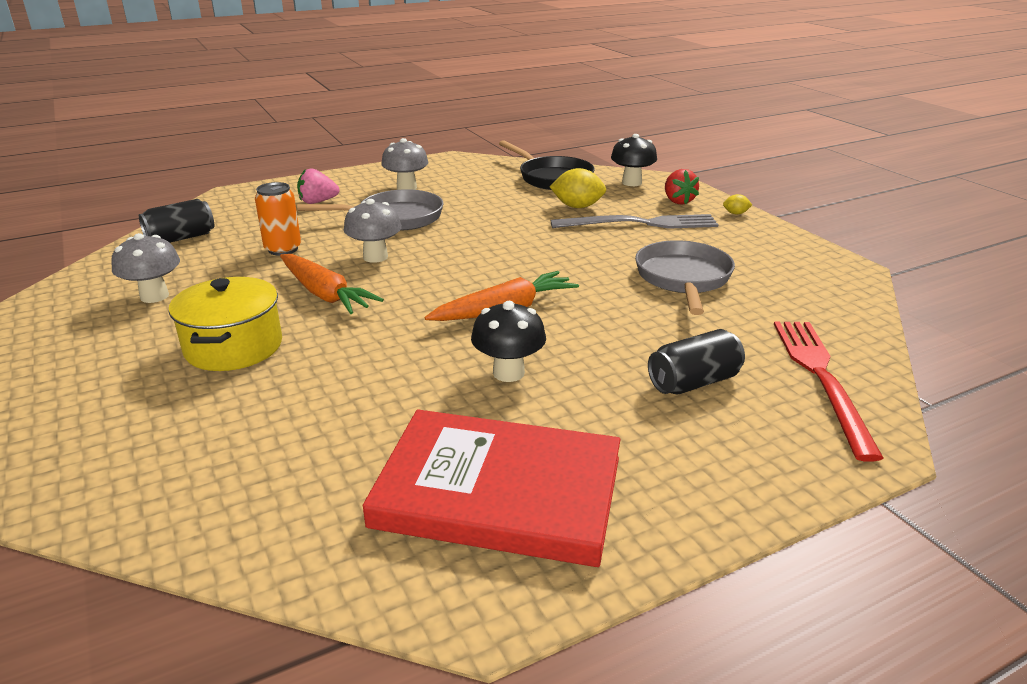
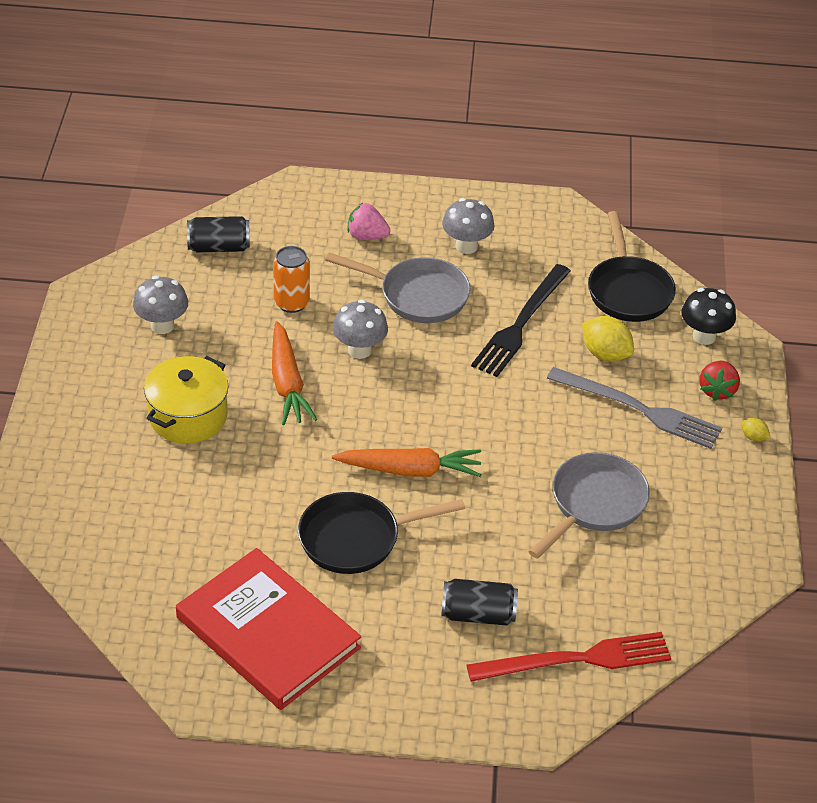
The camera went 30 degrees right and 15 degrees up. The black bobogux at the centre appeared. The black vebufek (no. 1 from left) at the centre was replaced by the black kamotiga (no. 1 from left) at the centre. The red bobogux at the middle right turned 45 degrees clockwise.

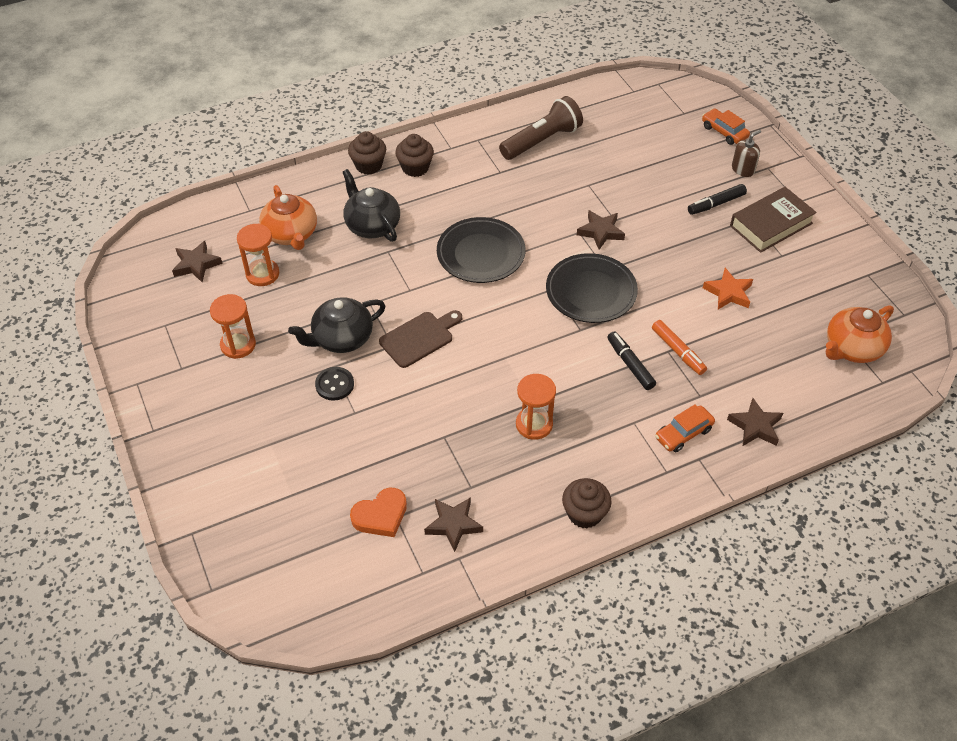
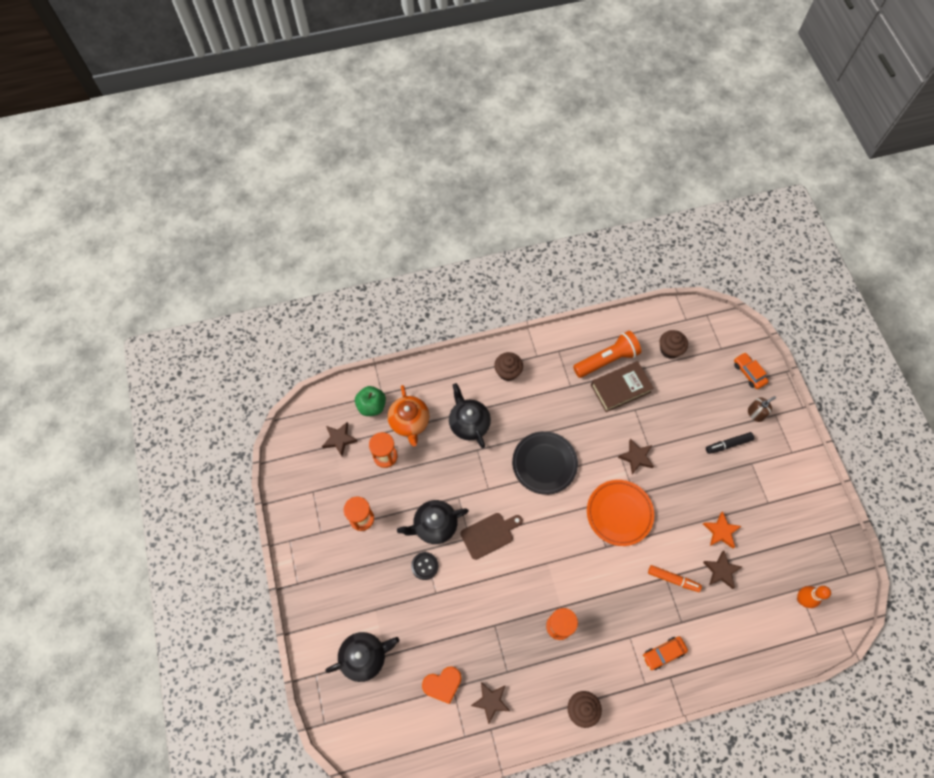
The camera went 10 degrees right and 15 degrees up. The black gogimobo (no. 1 from left) at the centre disappeared. The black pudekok (no. 1 from left) at the bottom centre appeared. The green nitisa at the centre appeared. The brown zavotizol (no. 1 from left in the first image) moved from the top centre to the middle right. The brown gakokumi (no. 4 from left) moved from the middle right to the bottom right. The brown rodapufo moved from the top right to the centre. The orange pudekok (no. 2 from left) at the middle right was replaced by the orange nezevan at the bottom right. The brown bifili at the top centre became the orange bifili at the centre. The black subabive (no. 2 from left) at the centre became the orange subabive at the centre. The orange gogimobo at the middle right turned 45 degrees counterclockwise.

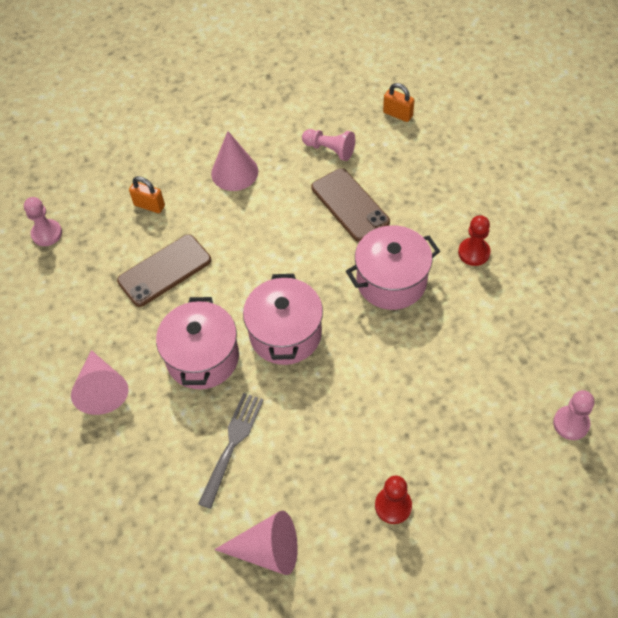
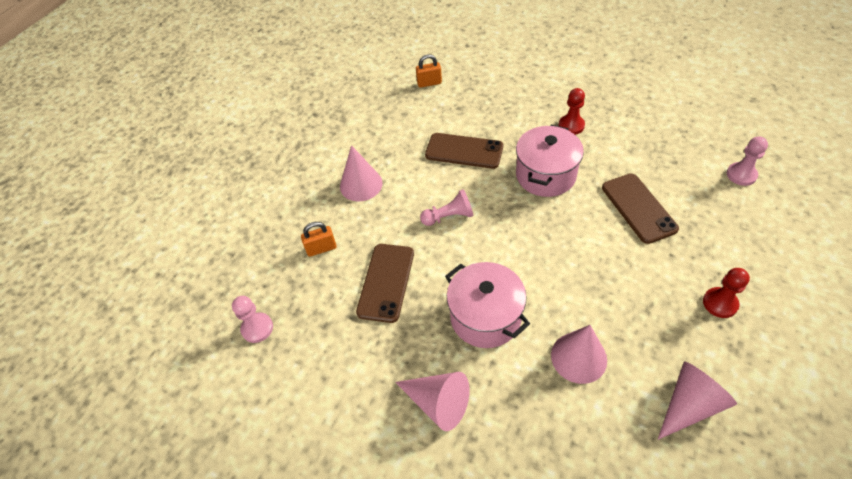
The camera went 40 degrees left and 5 degrees down. The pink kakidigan (no. 2 from left) at the centre disappeared. The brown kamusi (no. 3 from left) at the middle right appeared. The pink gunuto (no. 2 from left) moved from the top centre to the centre. The grey bobogux at the bottom centre was replaced by the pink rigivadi (no. 3 from left) at the bottom right.

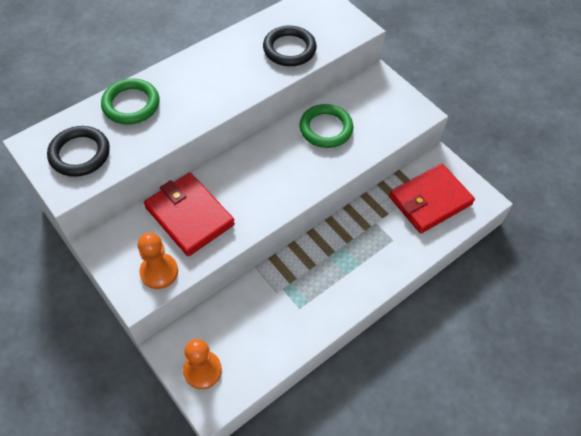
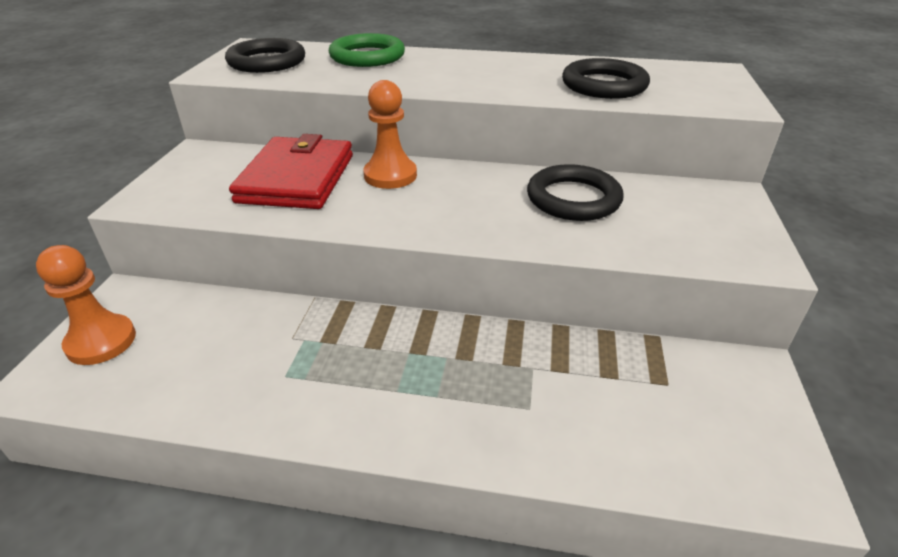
The camera went 50 degrees right and 20 degrees down. The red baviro (no. 2 from left) at the middle right disappeared. The orange gunuto (no. 1 from left in the first image) moved from the middle left to the top centre. The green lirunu (no. 2 from left) at the top centre became the black lirunu (no. 2 from left) at the centre.

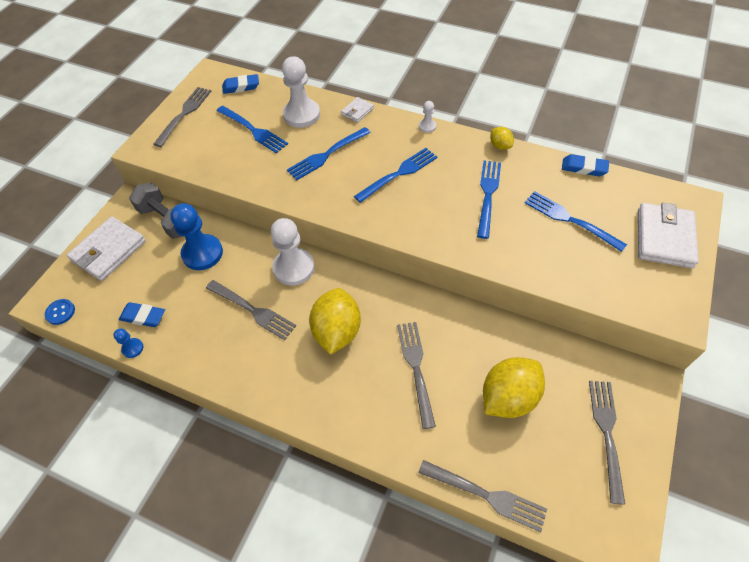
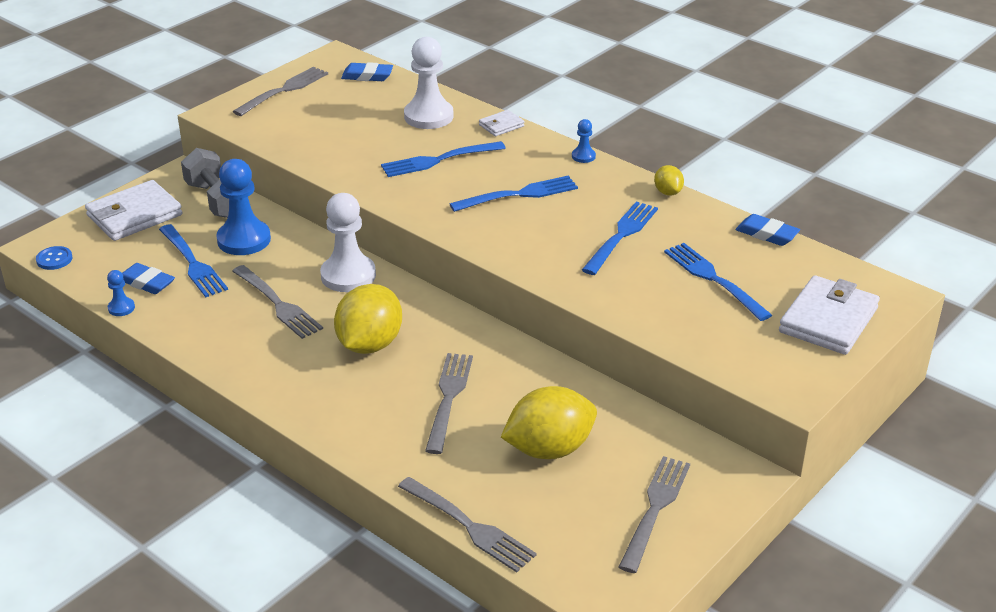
The camera went 15 degrees right and 20 degrees down. The blue bobogux (no. 1 from left) moved from the top centre to the middle left. The white gunuto (no. 3 from left) at the top centre became the blue gunuto (no. 3 from left) at the top centre.

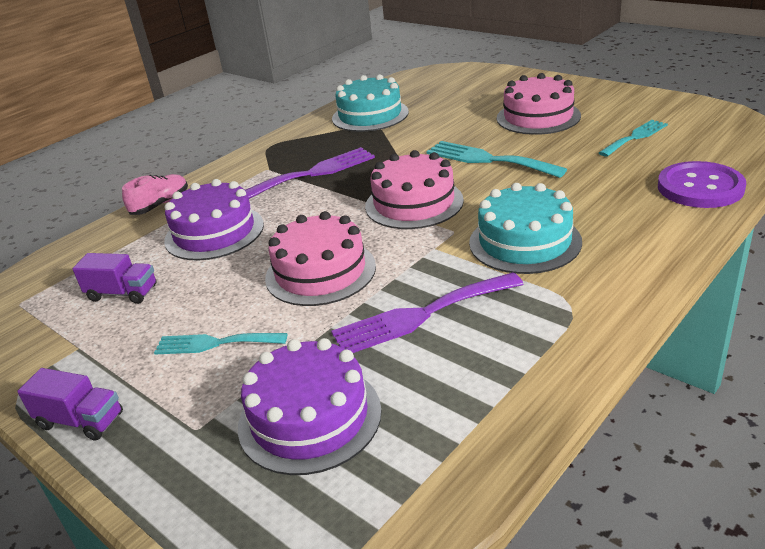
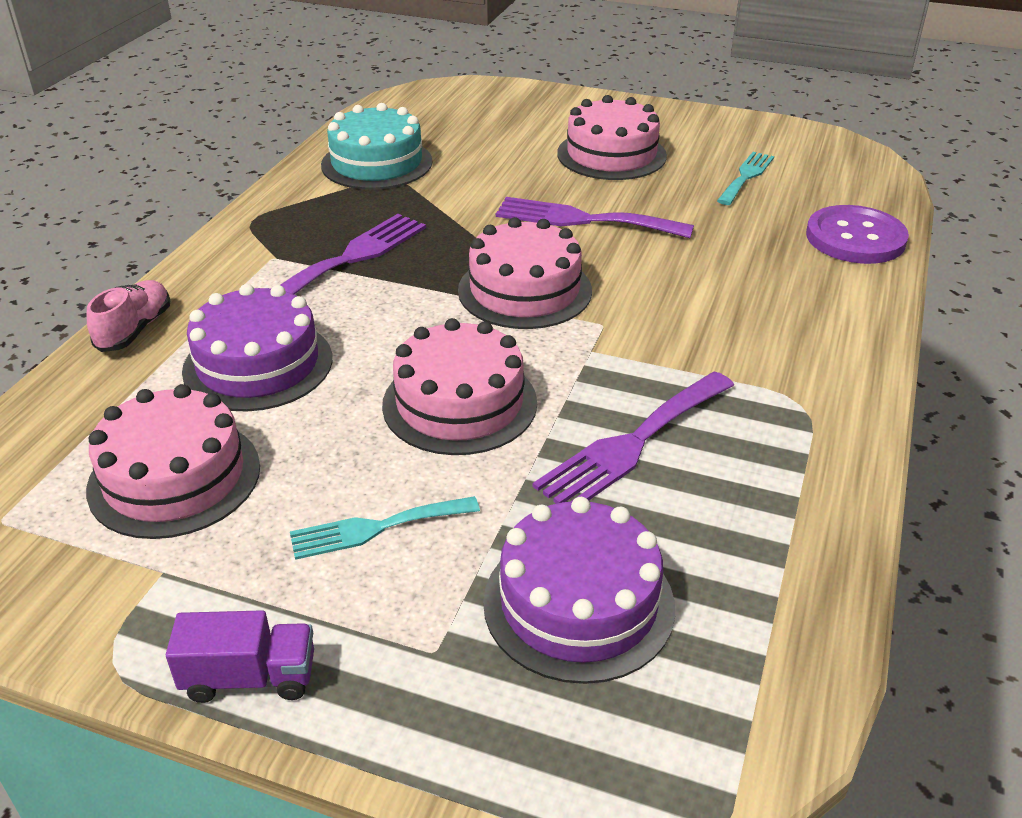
The camera went 25 degrees left and 5 degrees up. The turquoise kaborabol (no. 2 from left) at the middle right disappeared. The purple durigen (no. 2 from left) at the middle left was replaced by the pink kaborabol (no. 1 from left) at the middle left. The turquoise bobogux (no. 2 from left) at the top centre became the purple bobogux (no. 2 from left) at the top centre.

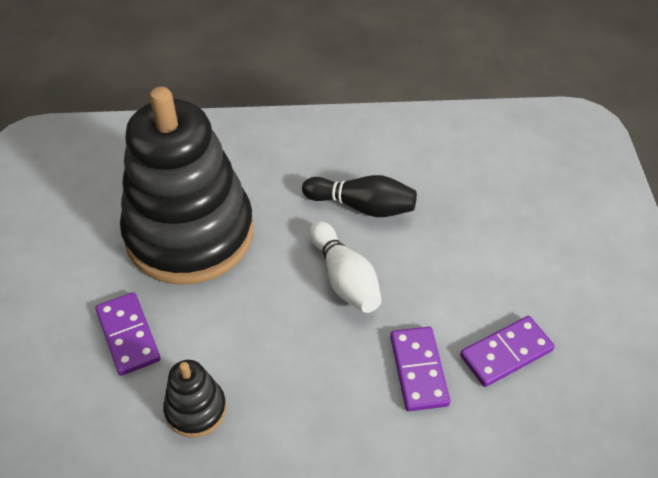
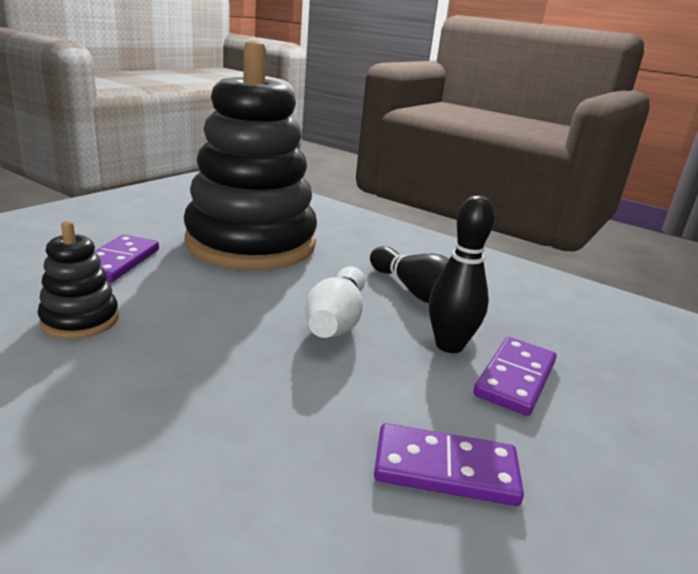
The camera went 35 degrees right and 25 degrees down. The black nezevan (no. 2 from left) at the centre appeared. The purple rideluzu (no. 2 from left in the first image) moved from the bottom centre to the middle right.

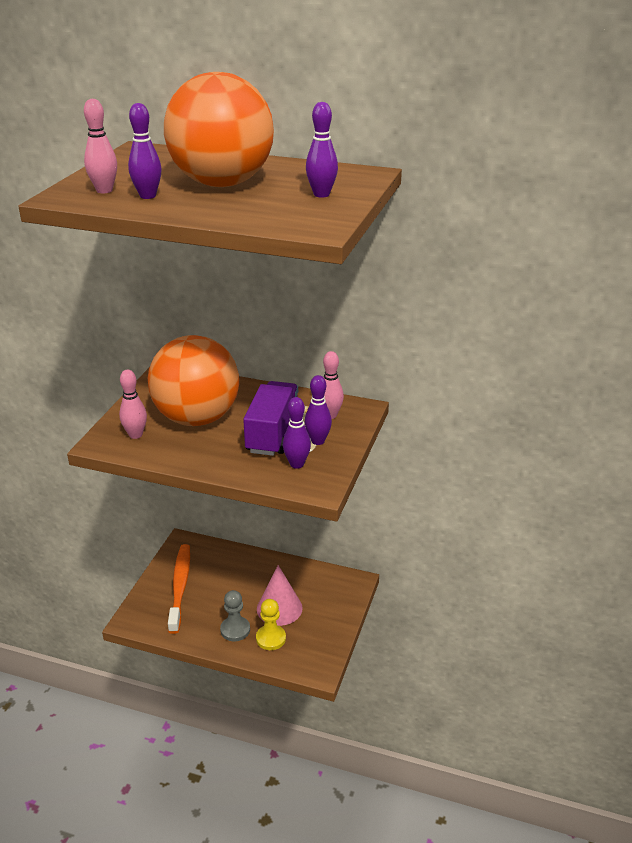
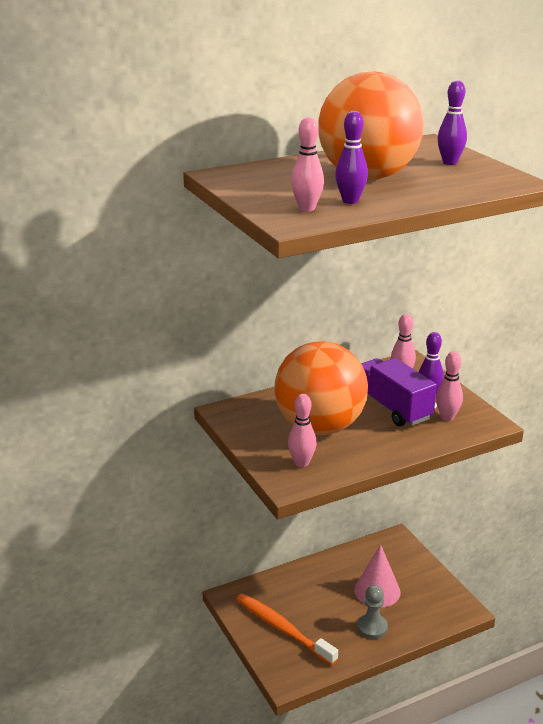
The camera went 45 degrees left and 5 degrees down. The yellow gunuto at the bottom centre disappeared. The purple nezevan (no. 2 from left) at the centre became the pink nezevan (no. 4 from left) at the middle right.

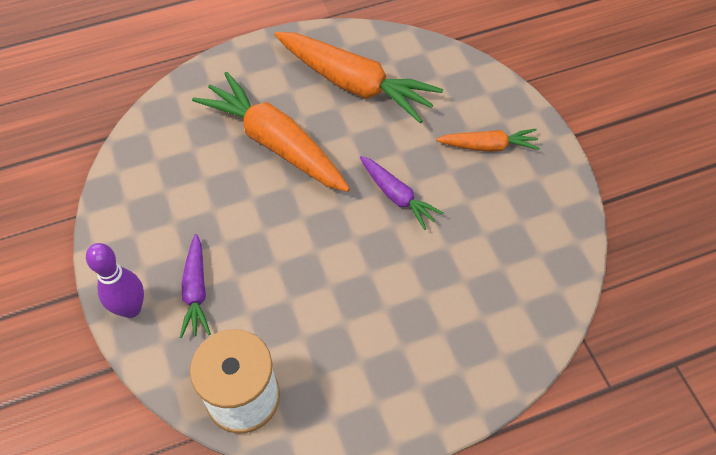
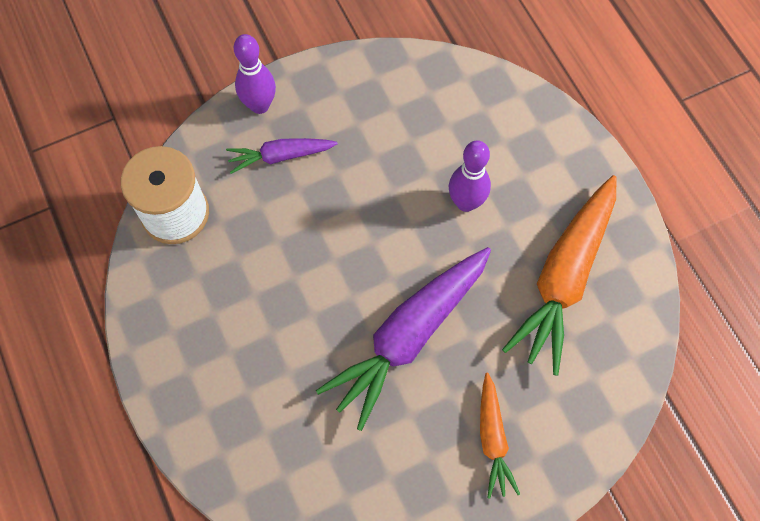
The camera went 85 degrees right and 10 degrees up. The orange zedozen (no. 1 from left) at the top centre was replaced by the purple nezevan (no. 2 from left) at the centre. The purple zedozen (no. 2 from left) at the centre changed to 1.90 times the size.

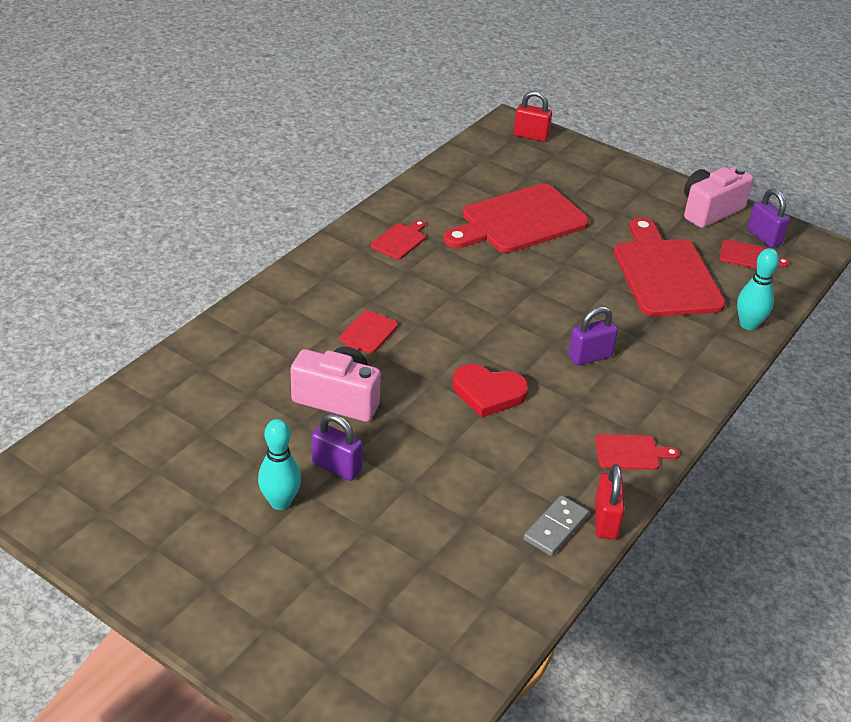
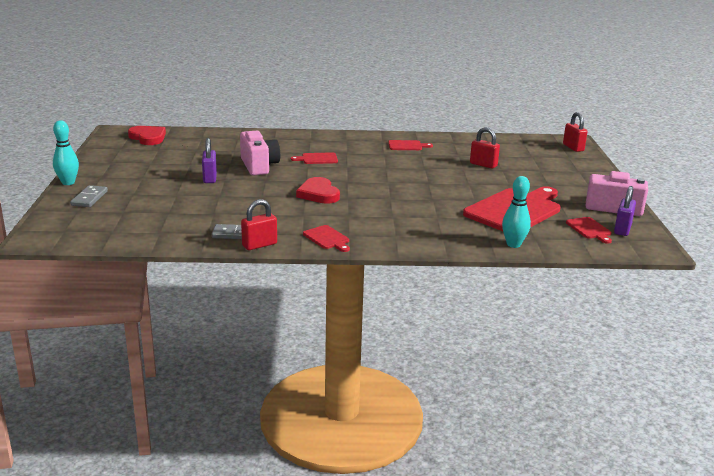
The camera went 55 degrees right and 15 degrees down. The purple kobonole (no. 2 from left) at the middle right disappeared. The grey rideluzu (no. 1 from left) at the middle left appeared. The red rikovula (no. 1 from left) at the top left appeared. The turquoise nezevan (no. 1 from left) moved from the middle left to the top left. The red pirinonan (no. 3 from left) at the top centre was replaced by the red kobonole (no. 2 from left) at the top right.

